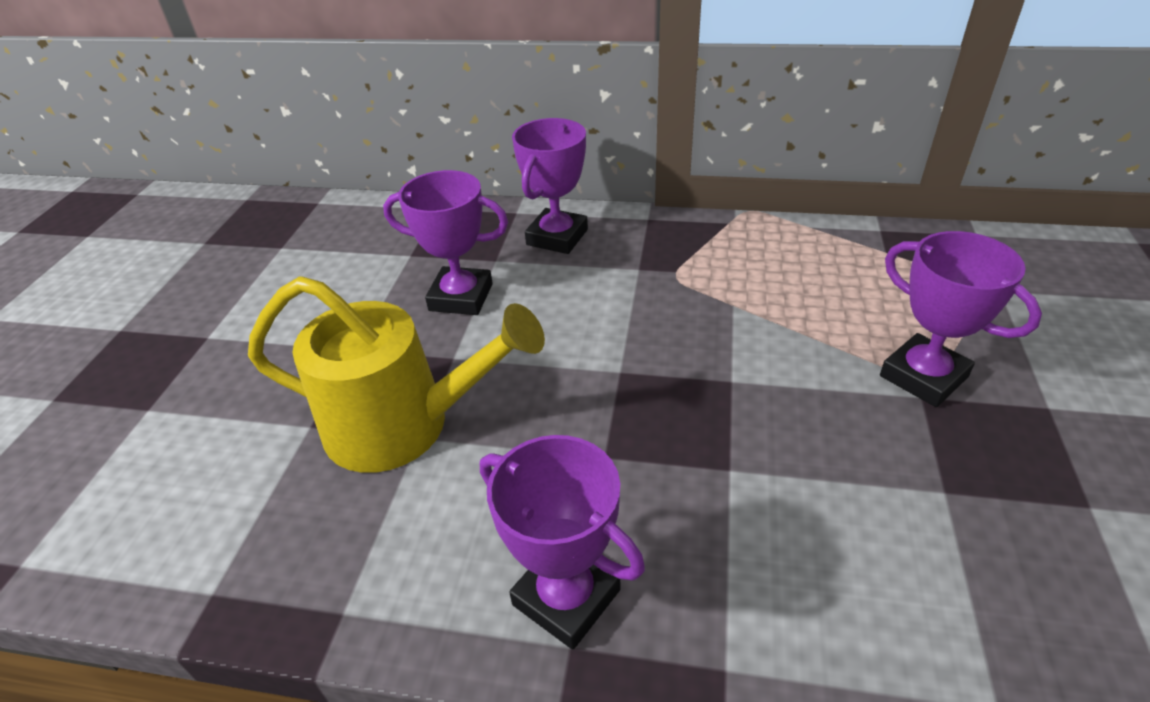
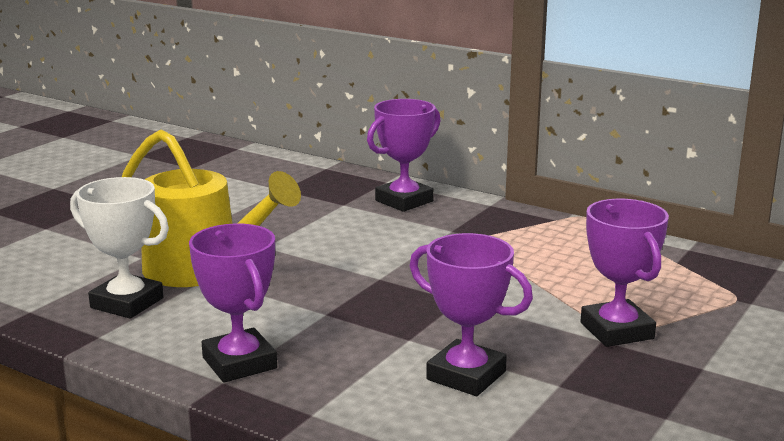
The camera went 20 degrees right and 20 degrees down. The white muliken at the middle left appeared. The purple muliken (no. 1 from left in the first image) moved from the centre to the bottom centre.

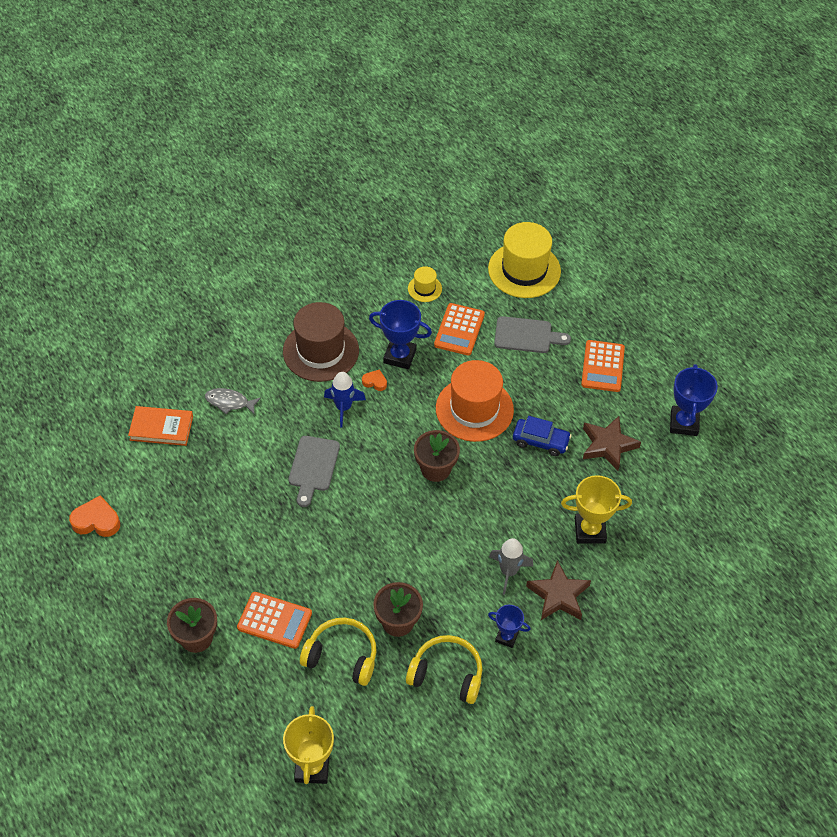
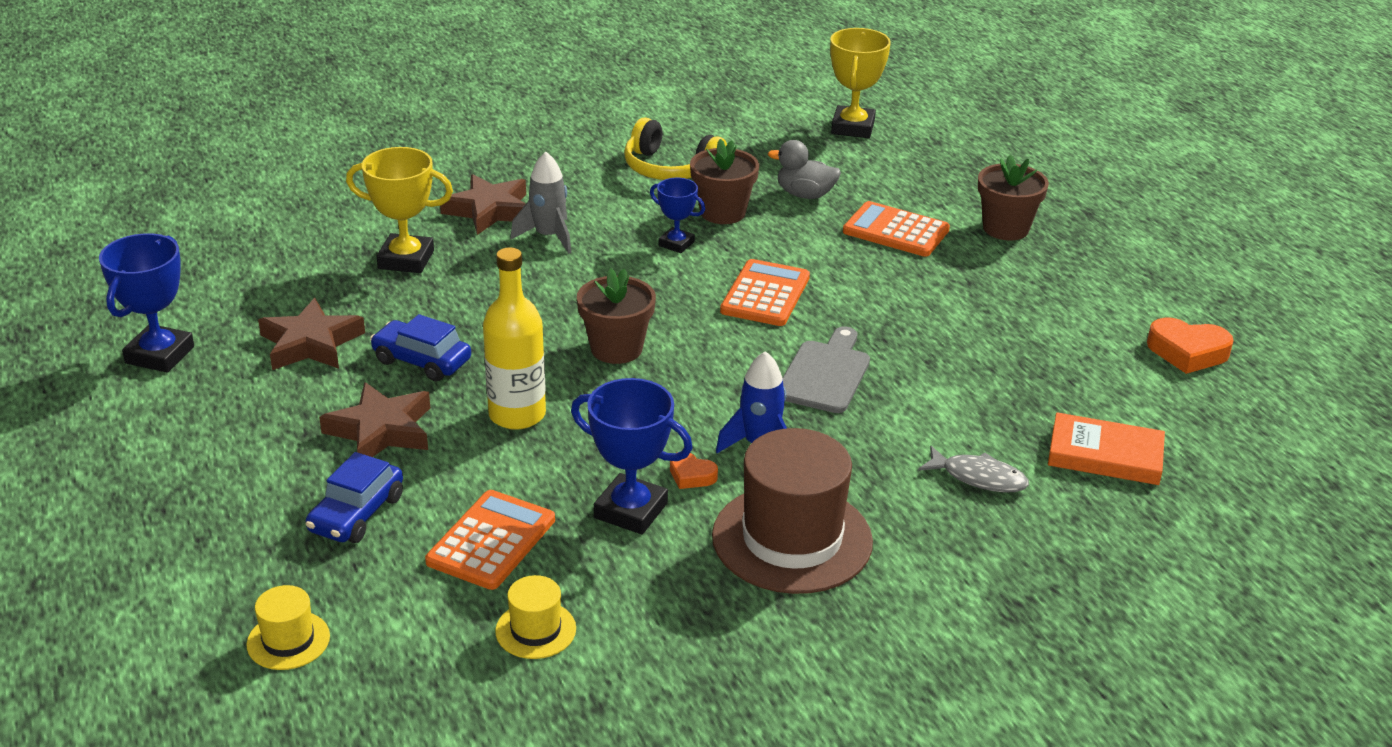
The camera went 170 degrees left and 20 degrees down. The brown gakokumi (no. 2 from left) at the middle left appeared. The blue muliken (no. 2 from left in the first image) moved from the bottom centre to the top centre. The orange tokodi (no. 3 from left in the first image) moved from the middle right to the centre. The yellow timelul (no. 1 from left) at the bottom centre was replaced by the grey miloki at the top centre. The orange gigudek at the centre was replaced by the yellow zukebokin at the centre. The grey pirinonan (no. 2 from left) at the centre was replaced by the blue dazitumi (no. 1 from left) at the middle left. The yellow gigudek (no. 2 from left in the first image) at the top centre changed to 0.47 times the size.

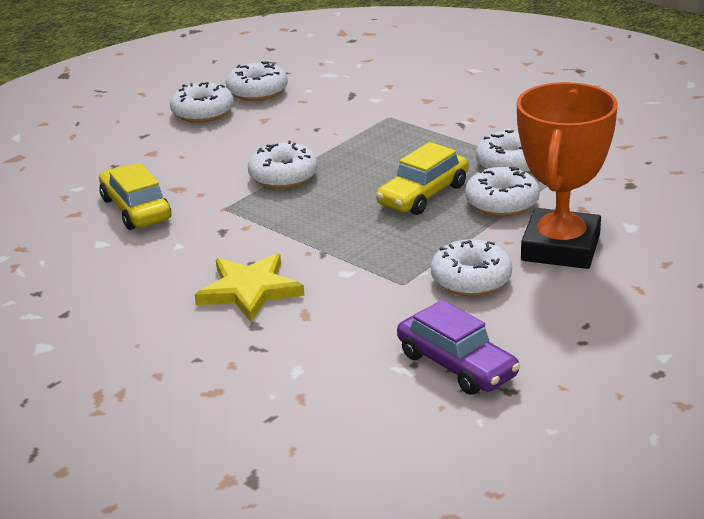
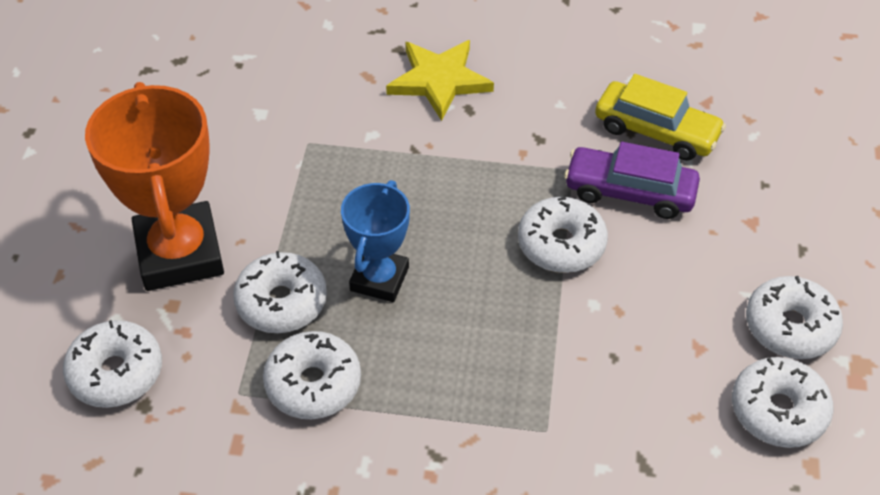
The camera went 145 degrees right and 20 degrees up. The purple dazitumi moved from the bottom centre to the middle right. The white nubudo (no. 4 from left in the first image) moved from the middle right to the bottom left. The yellow dazitumi (no. 2 from left) at the centre was replaced by the blue muliken at the centre.

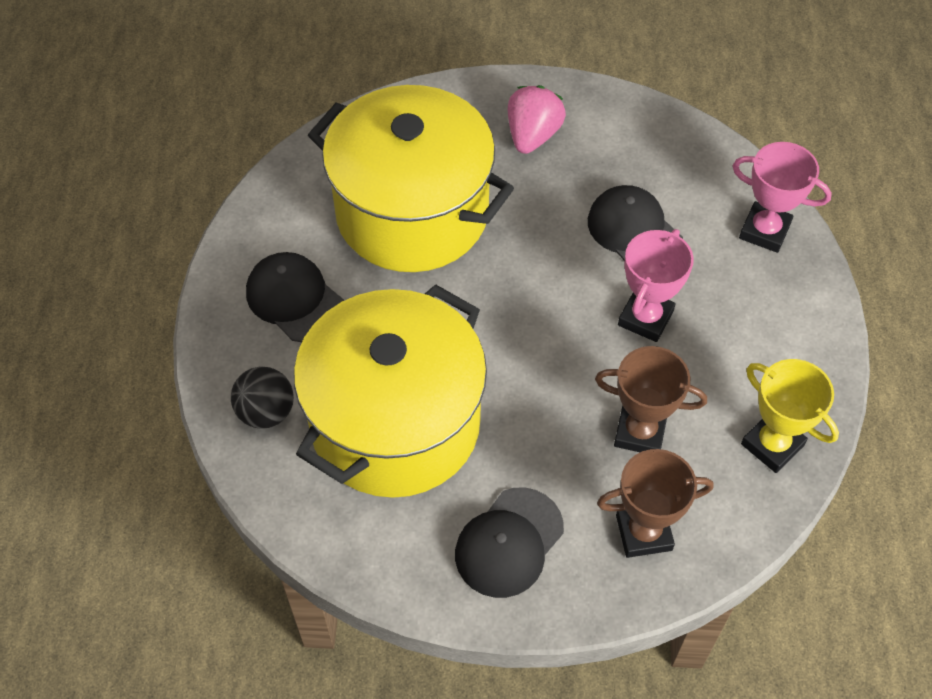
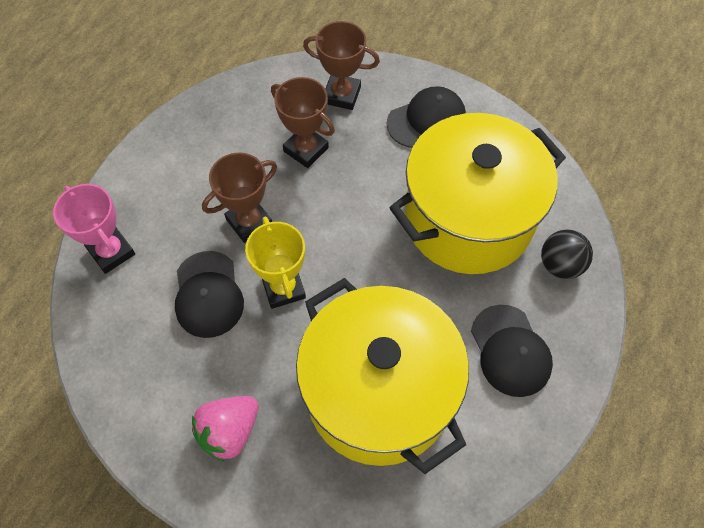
The camera went 155 degrees left and 5 degrees up. The yellow muliken moved from the middle right to the centre. The pink muliken (no. 1 from left) at the middle right became the brown muliken (no. 1 from left) at the centre.

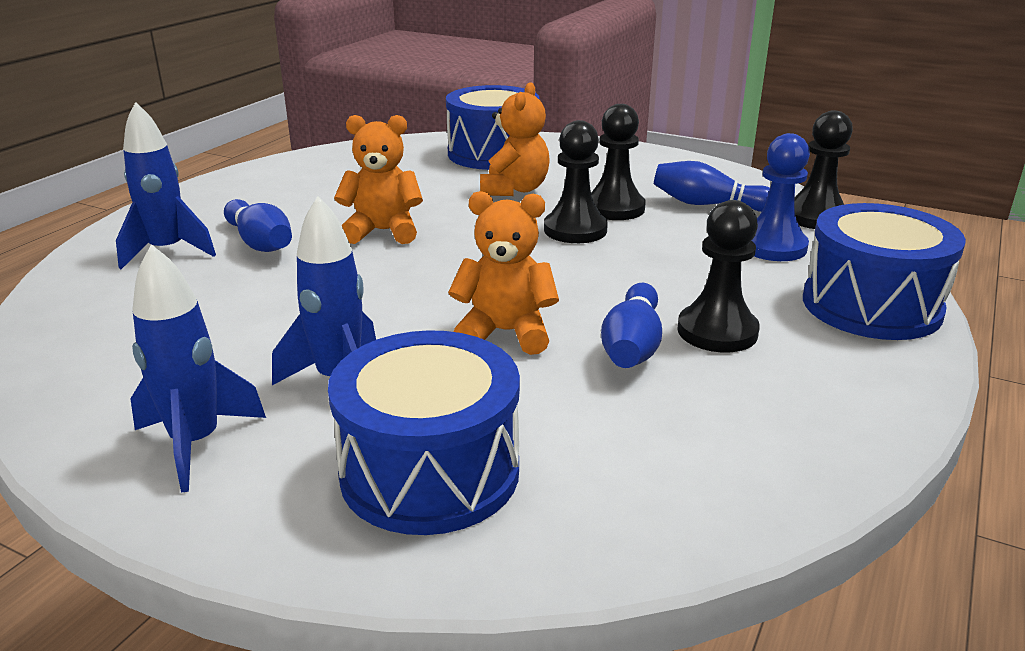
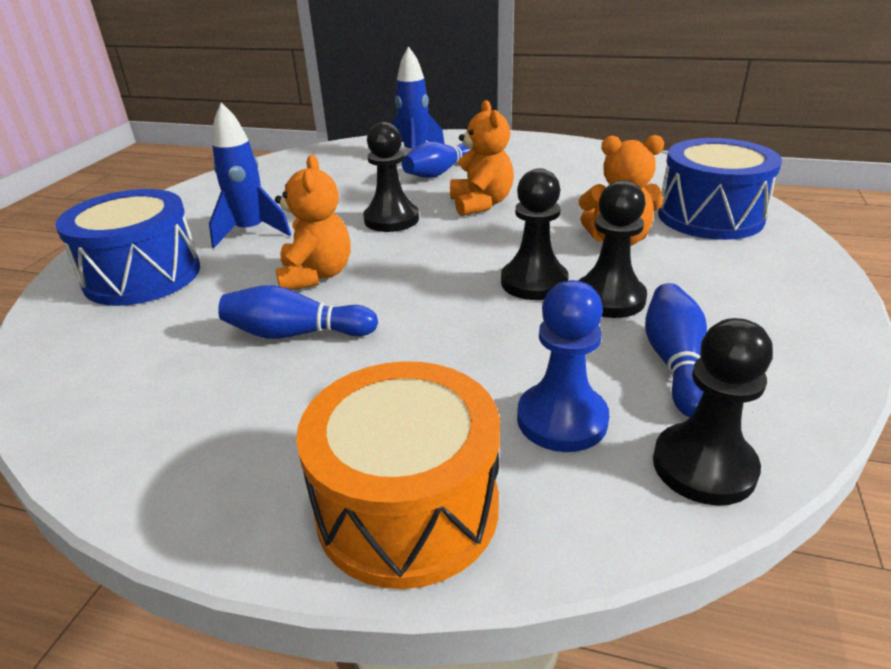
The camera went 80 degrees right and 5 degrees up. The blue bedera (no. 2 from left) at the middle left disappeared. The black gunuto (no. 3 from left in the first image) moved from the middle right to the top centre. The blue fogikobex (no. 3 from left) at the middle right became the orange fogikobex at the bottom centre.

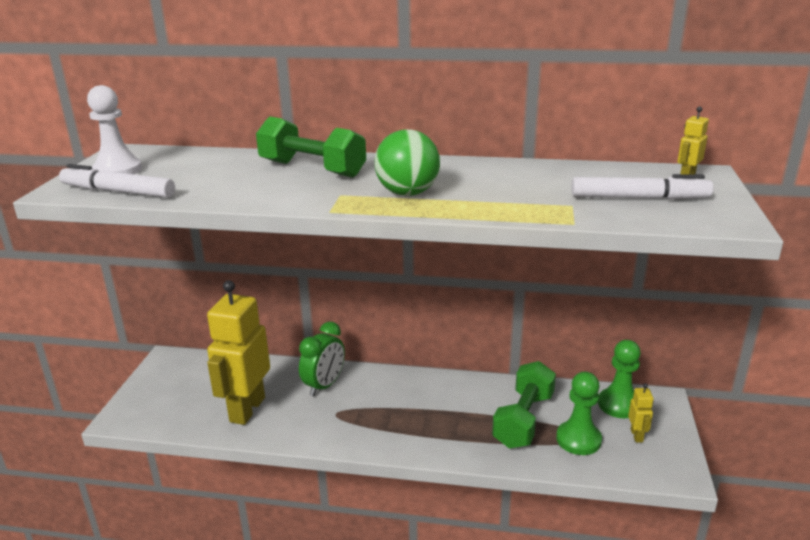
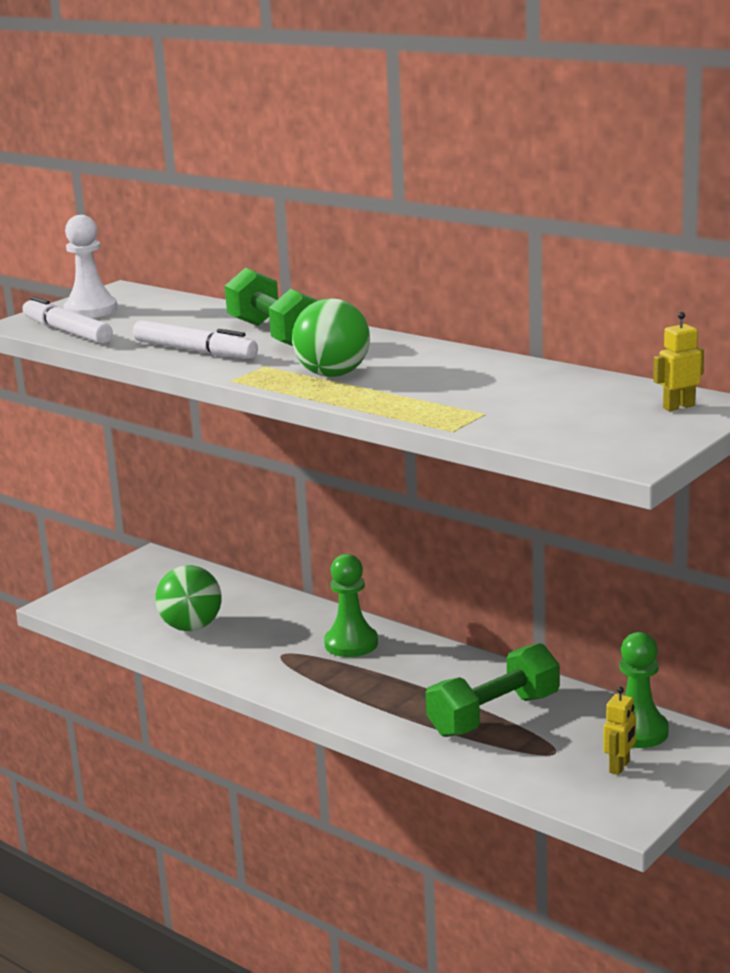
The camera went 30 degrees right and 5 degrees down. The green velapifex at the centre disappeared. The green gunuto (no. 1 from left) moved from the bottom right to the centre. The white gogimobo (no. 2 from left) moved from the middle right to the middle left. The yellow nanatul (no. 1 from left) at the middle left was replaced by the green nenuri (no. 1 from left) at the middle left.

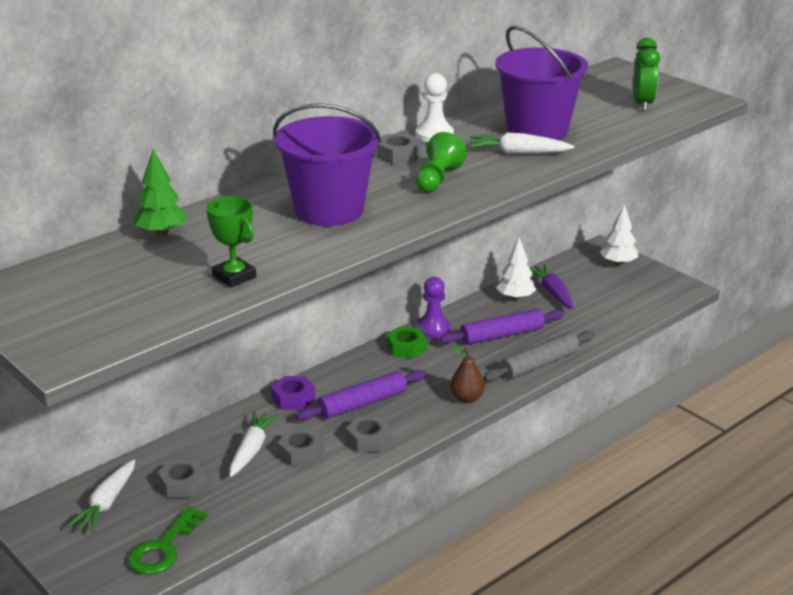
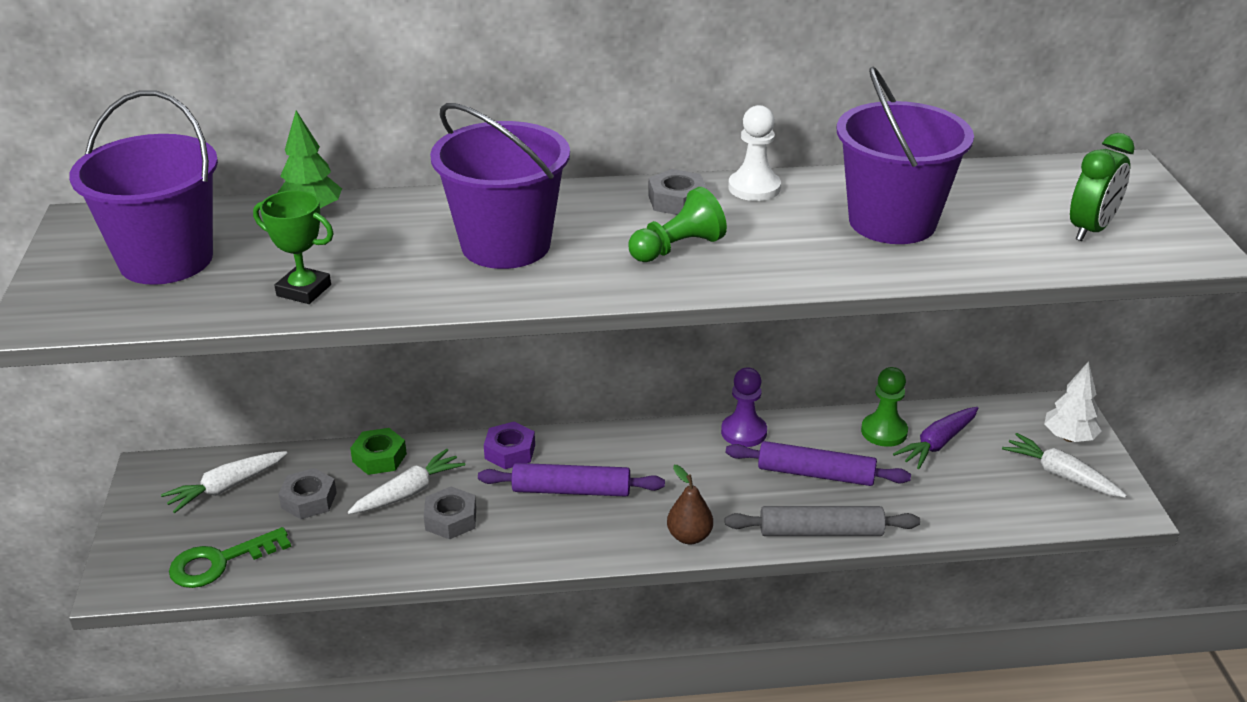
The camera went 35 degrees right and 5 degrees up. The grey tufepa (no. 3 from left) at the bottom centre disappeared. The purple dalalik (no. 1 from left) at the top left appeared. The green tufepa moved from the centre to the middle left. The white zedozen (no. 3 from left) moved from the top centre to the middle right. The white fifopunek (no. 1 from left) at the centre was replaced by the green gunuto (no. 2 from left) at the middle right. The green muliken at the middle left turned 60 degrees counterclockwise. The purple zedozen at the middle right turned 150 degrees counterclockwise.

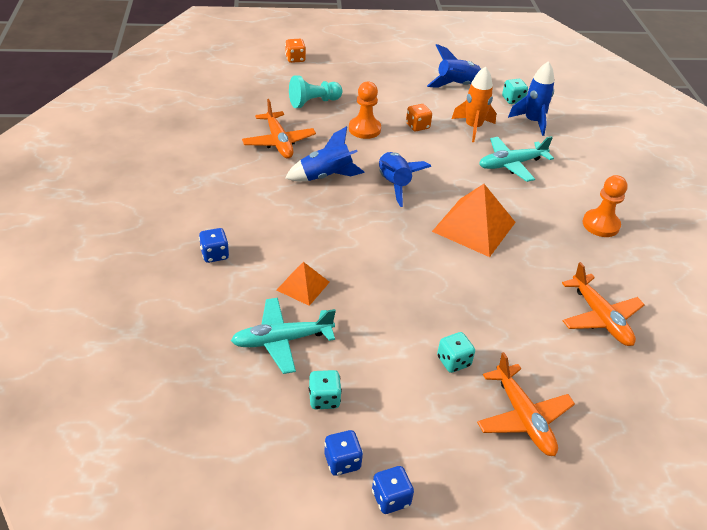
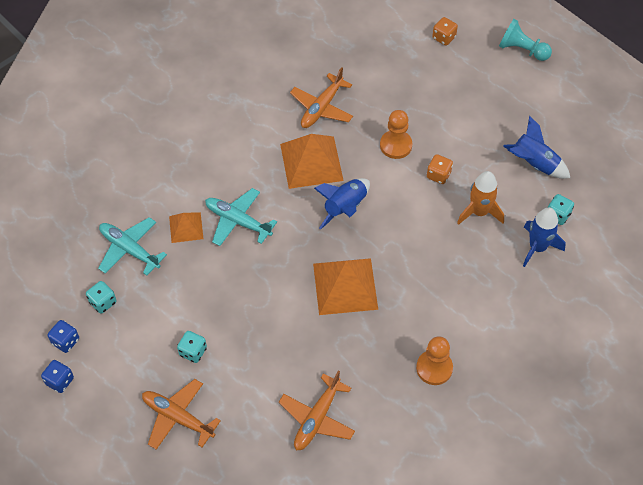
The camera went 55 degrees right and 15 degrees up. The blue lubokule (no. 1 from left) at the middle left disappeared. The turquoise gunuto moved from the top centre to the top right. The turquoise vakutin (no. 2 from left) moved from the top right to the centre. The blue bedera (no. 1 from left) at the top centre was replaced by the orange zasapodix (no. 2 from left) at the top centre. The orange vakutin (no. 2 from left in the first image) at the bottom right turned 90 degrees clockwise.

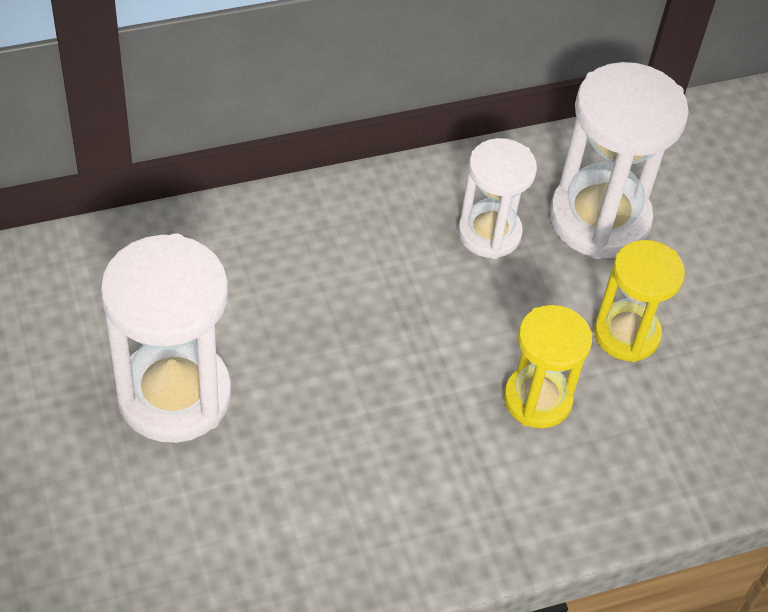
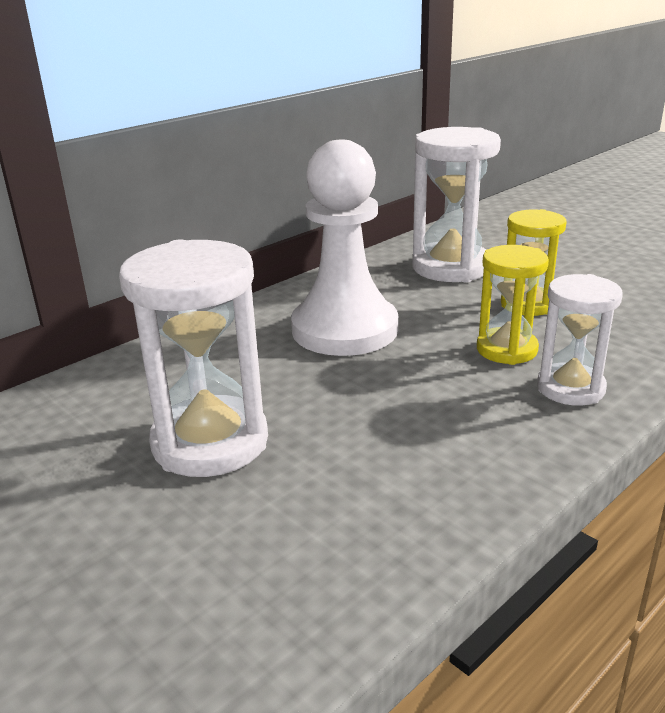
The camera went 20 degrees left and 25 degrees down. The white gunuto at the centre appeared. The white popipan (no. 2 from left in the first image) moved from the top centre to the middle right.

